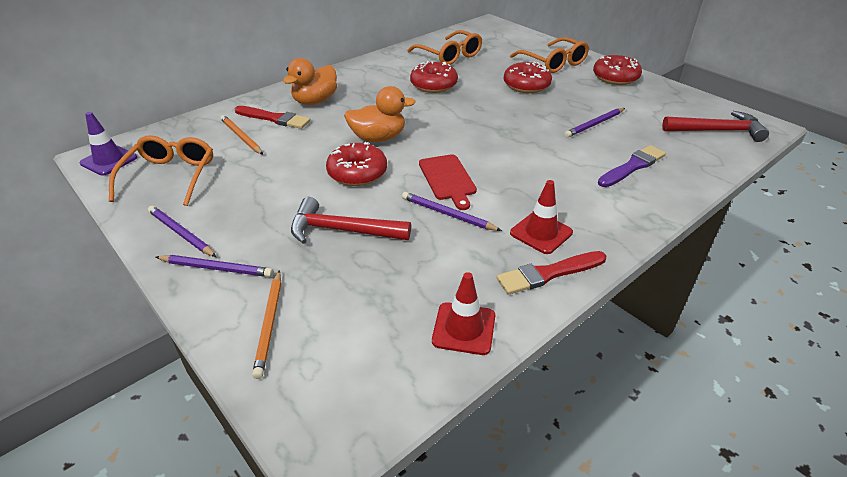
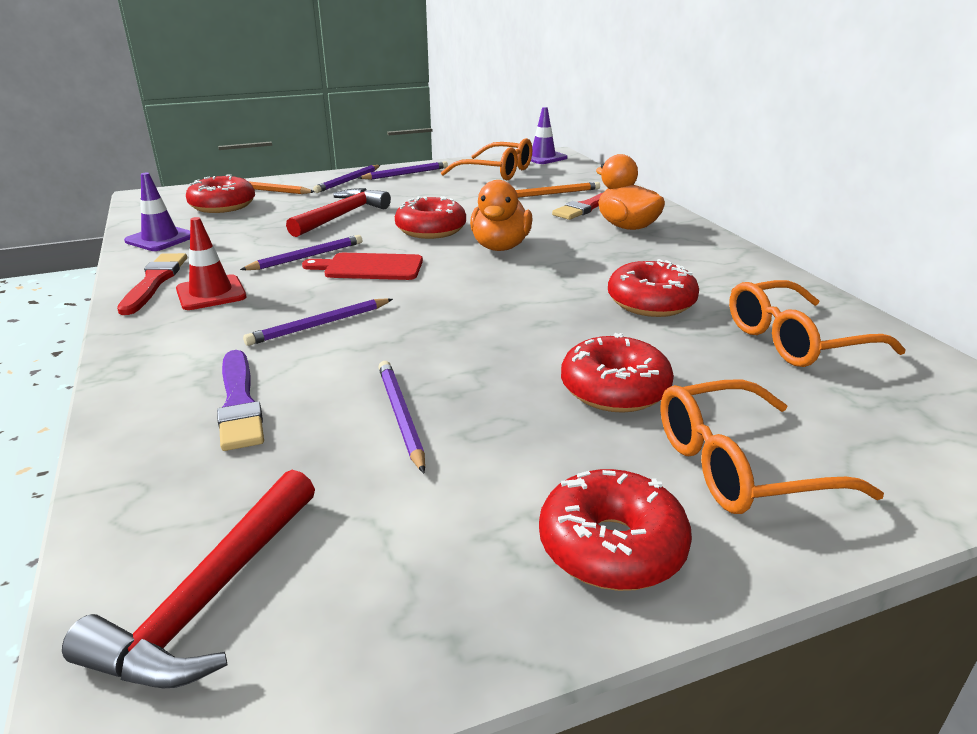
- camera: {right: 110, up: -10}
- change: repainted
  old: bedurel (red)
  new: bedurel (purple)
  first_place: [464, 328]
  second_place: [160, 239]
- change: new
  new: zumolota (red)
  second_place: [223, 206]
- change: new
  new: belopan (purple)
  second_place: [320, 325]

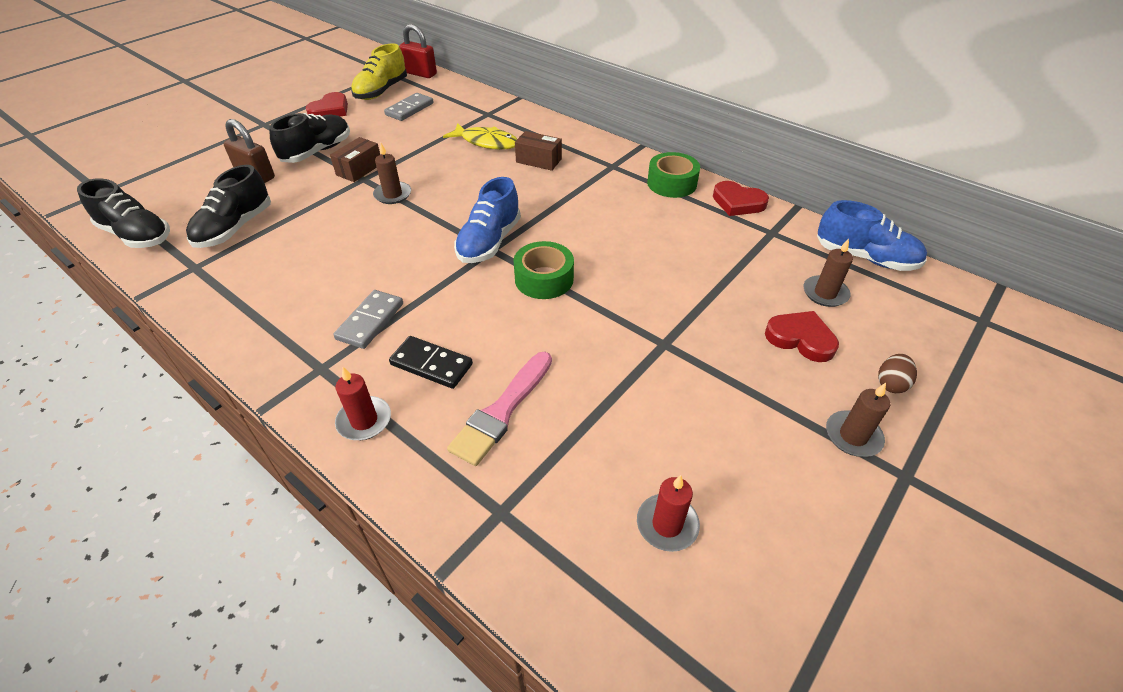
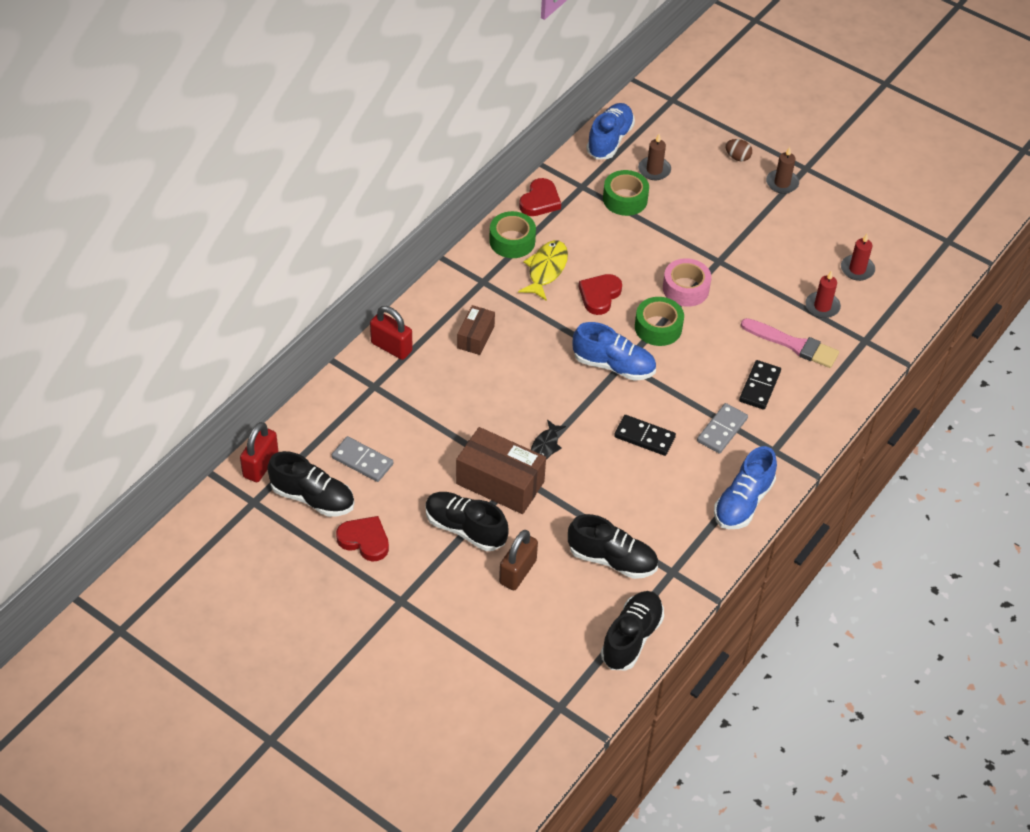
- camera: {right: -95, up: 5}
- change: repainted
  old: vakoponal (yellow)
  new: vakoponal (black)
  first_place: [381, 91]
  second_place: [313, 498]
- change: shifted
  old: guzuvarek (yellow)
  first_place: [486, 142]
  second_place: [546, 270]
- change: scaled
  old: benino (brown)
  first_place: [359, 169]
  second_place: [500, 482]
  factor: 1.76
- change: swapped
  old: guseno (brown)
  new: guzuvarek (black)
  first_place: [393, 194]
  second_place: [545, 446]
- change: rotated
  old: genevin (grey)
  first_place: [370, 321]
  second_place: [722, 430]
  degrees: -75
- change: shifted
  old: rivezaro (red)
  first_place: [800, 339]
  second_place: [599, 295]
- change: shifted
  old: guseno (red)
  first_place: [364, 420]
  second_place: [822, 306]
- change: new
  new: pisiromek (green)
  second_place: [625, 199]
- change: new
  new: pisiromek (pink)
  second_place: [685, 289]
- change: new
  new: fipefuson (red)
  second_place: [391, 347]
- change: new
  new: genevin (black)
  second_place: [644, 437]
- change: new
  new: vakoponal (blue)
  second_place: [743, 502]

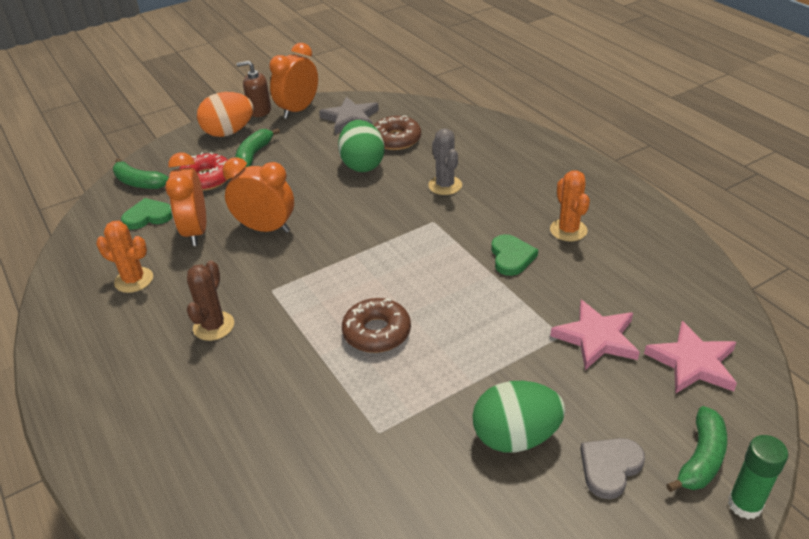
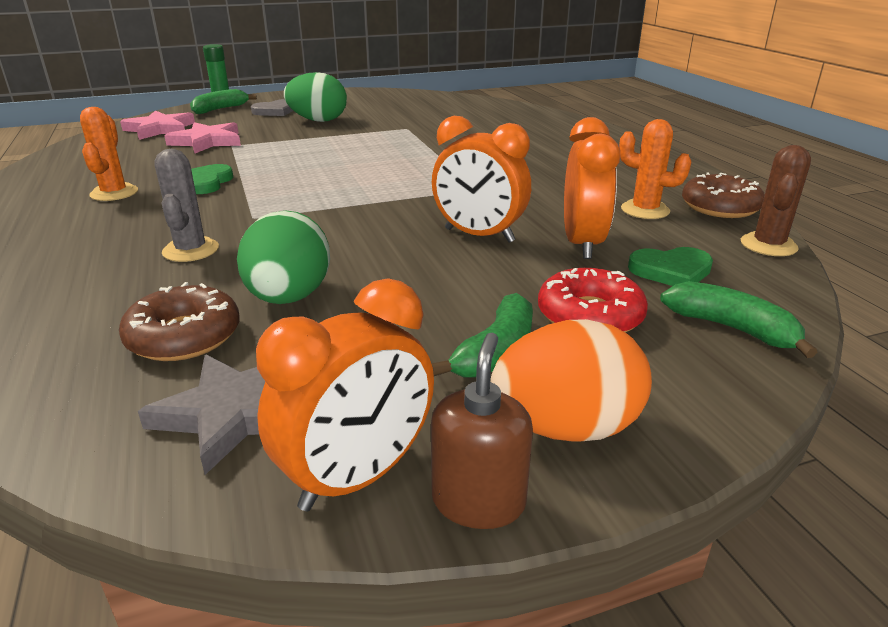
- camera: {right: -170, up: -10}
- change: rotated
  old: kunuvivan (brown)
  first_place: [259, 111]
  second_place: [478, 501]
  degrees: -90
- change: shifted
  old: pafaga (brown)
  first_place: [213, 326]
  second_place: [768, 245]
- change: shifted
  old: zumolota (brown)
  first_place: [377, 332]
  second_place: [720, 207]

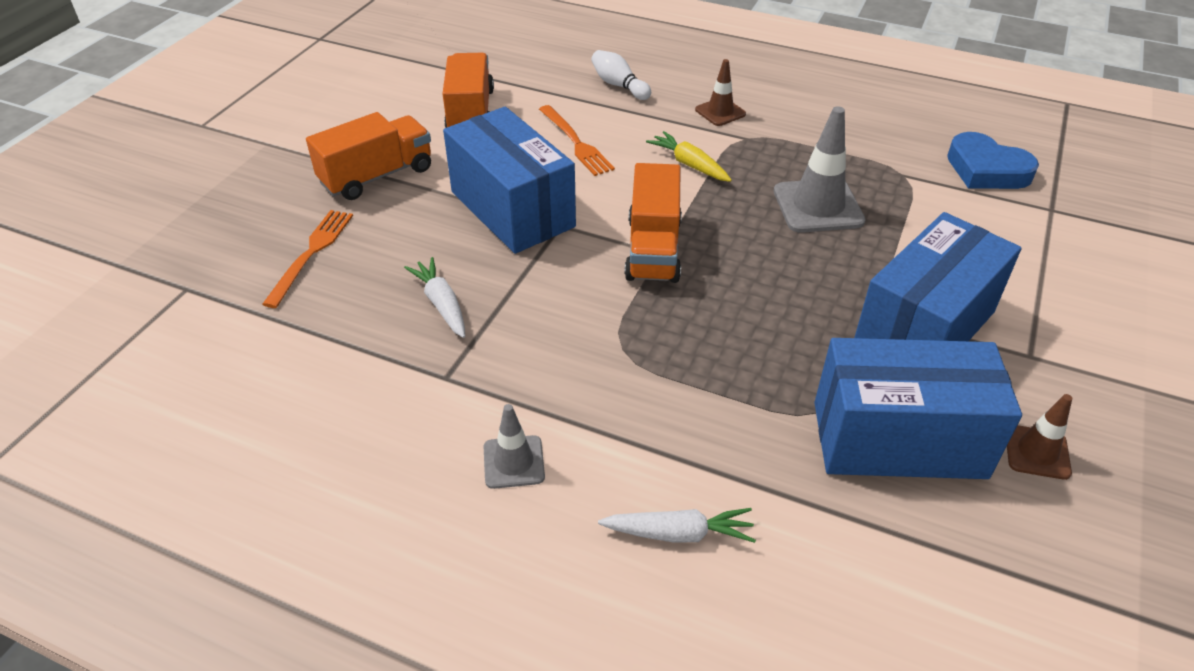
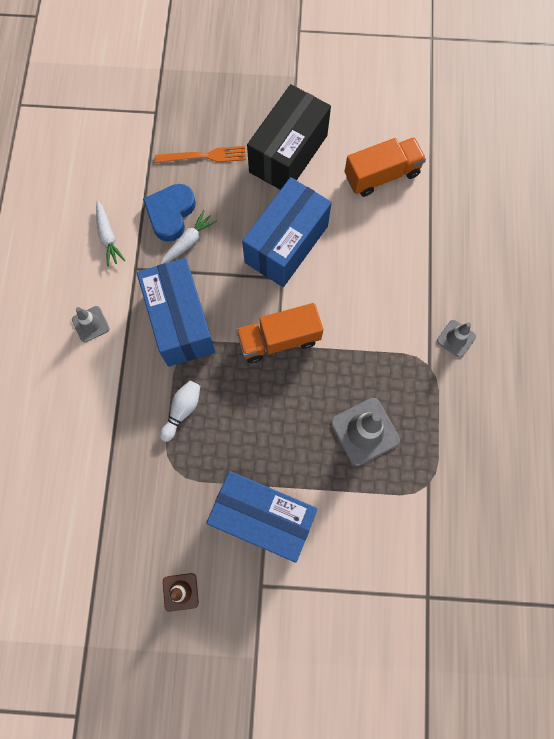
- camera: {right: 70, up: 30}
- change: shifted
  old: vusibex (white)
  first_place: [619, 85]
  second_place: [182, 411]
- change: repainted
  old: bedurel (brown)
  new: bedurel (grey)
  first_place: [720, 112]
  second_place: [456, 338]
- change: gone
  old: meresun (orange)
  first_place: [576, 142]
- change: swapped
  old: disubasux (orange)
  new: benino (black)
  first_place: [377, 176]
  second_place: [288, 154]
- change: gone
  old: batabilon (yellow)
  first_place: [689, 164]
- change: shifted
  old: rivezaro (blue)
  first_place: [986, 170]
  second_place: [170, 214]
- change: shifted
  old: benino (blue)
  first_place: [898, 439]
  second_place: [180, 322]
- change: shifted
  old: batabilon (white)
  first_place: [678, 533]
  second_place: [108, 237]

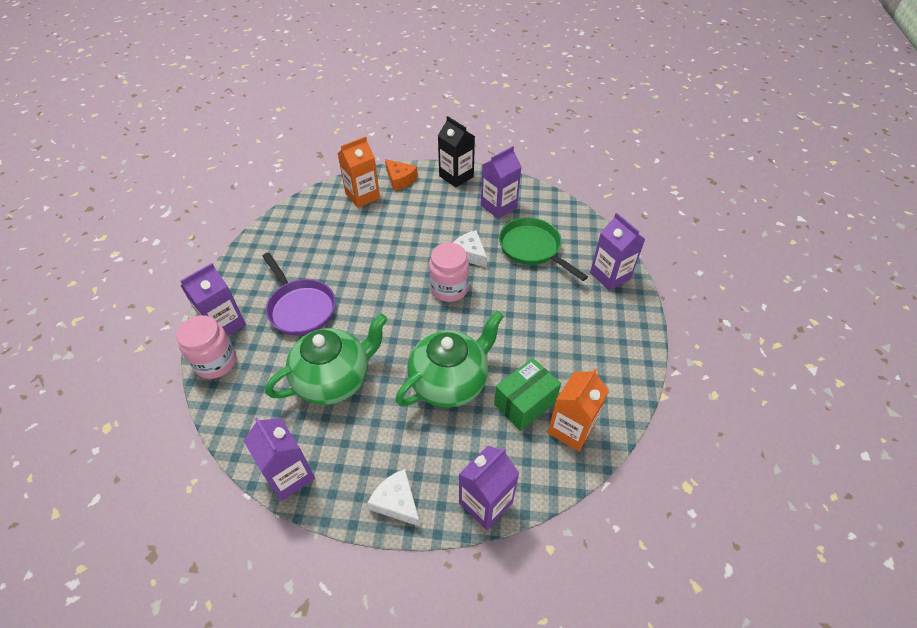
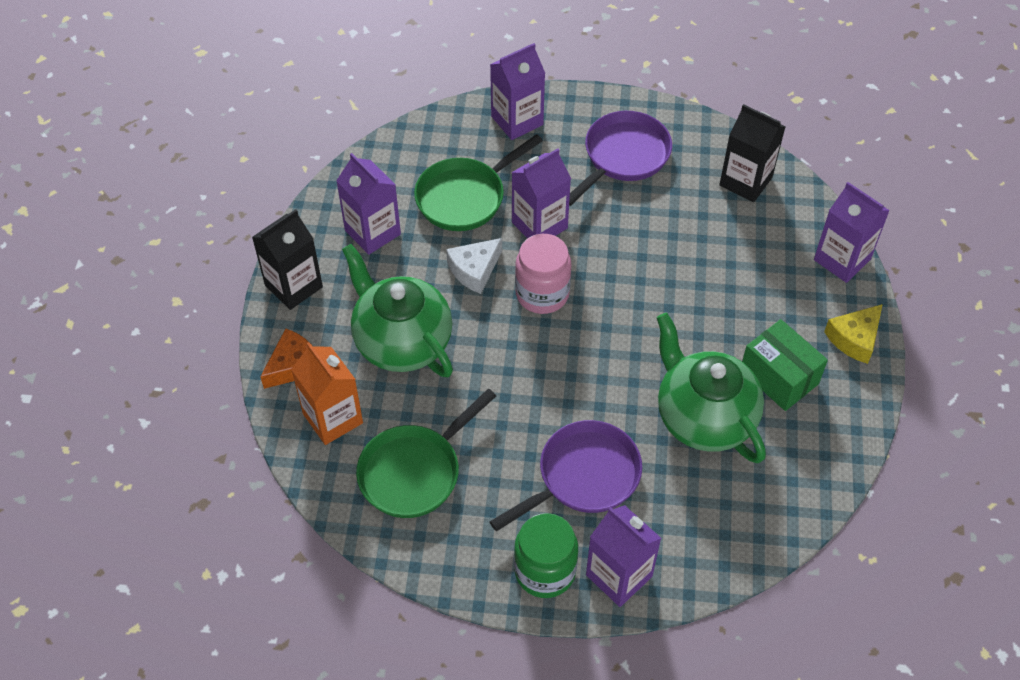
- camera: {right: -90, up: 5}
- change: shifted
  old: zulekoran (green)
  first_place: [450, 382]
  second_place: [402, 342]
- change: gone
  old: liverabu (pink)
  first_place: [216, 362]
- change: shifted
  old: benino (green)
  first_place: [525, 403]
  second_place: [779, 377]
- change: repainted
  old: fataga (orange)
  new: fataga (black)
  first_place: [571, 429]
  second_place: [745, 181]
- change: shifted
  old: fataga (purple)
  first_place: [290, 475]
  second_place: [539, 225]
- change: repainted
  old: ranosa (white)
  new: ranosa (yellow)
  first_place: [397, 502]
  second_place: [854, 338]
- change: new
  new: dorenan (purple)
  second_place: [623, 156]
- change: new
  new: dorenan (green)
  second_place: [414, 471]
- change: new
  new: liverabu (green)
  second_place: [545, 571]

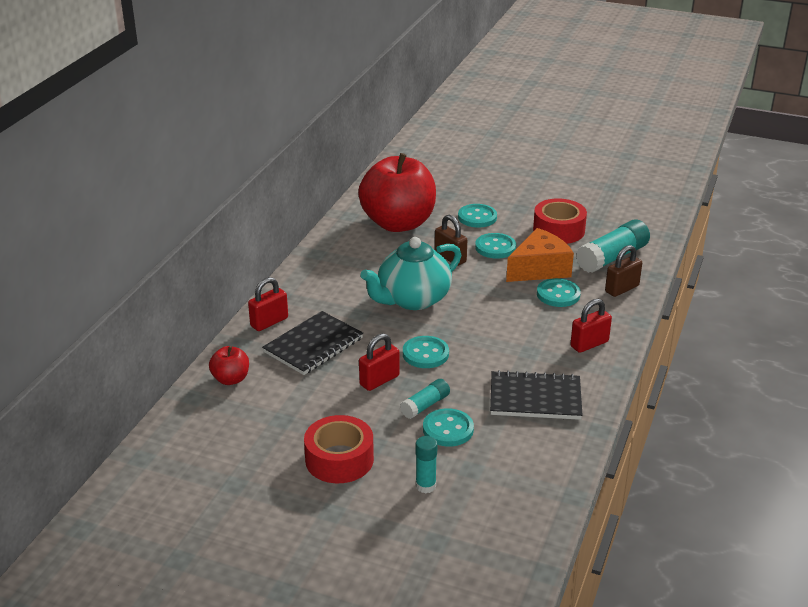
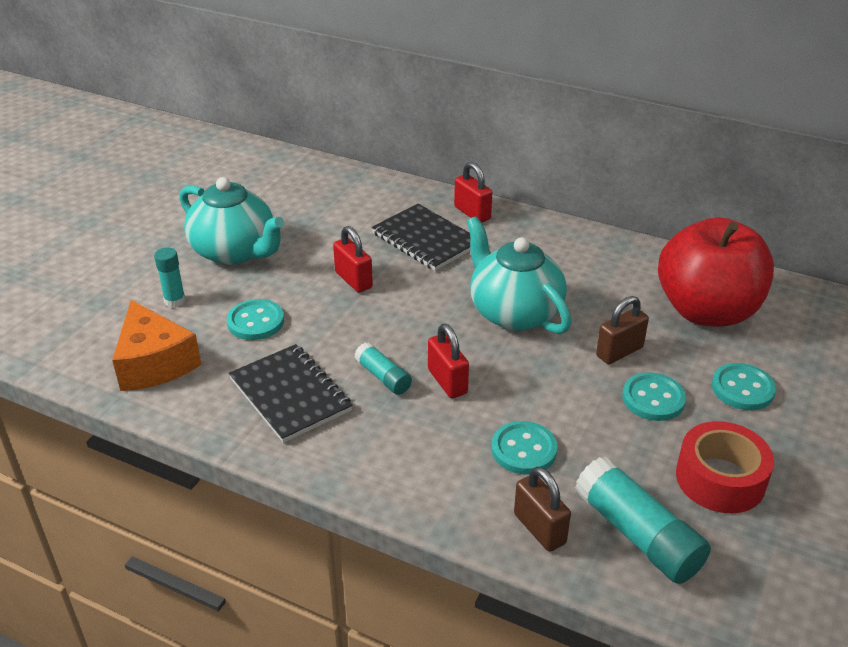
- camera: {right: 95, up: 5}
- change: shifted
  old: ranosa (orange)
  first_place: [539, 269]
  second_place: [154, 363]
- change: shifted
  old: fipefuson (red)
  first_place: [589, 344]
  second_place: [447, 381]
- change: gone
  old: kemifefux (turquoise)
  first_place: [425, 354]
- change: gone
  old: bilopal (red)
  first_place: [231, 379]
- change: rotated
  old: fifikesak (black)
  first_place: [535, 398]
  second_place: [290, 395]
  degrees: -45
- change: shifted
  old: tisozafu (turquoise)
  first_place: [425, 405]
  second_place: [383, 377]
- change: swapped
  old: pisiromek (red)
  new: zulekoran (turquoise)
  first_place: [339, 459]
  second_place: [235, 251]

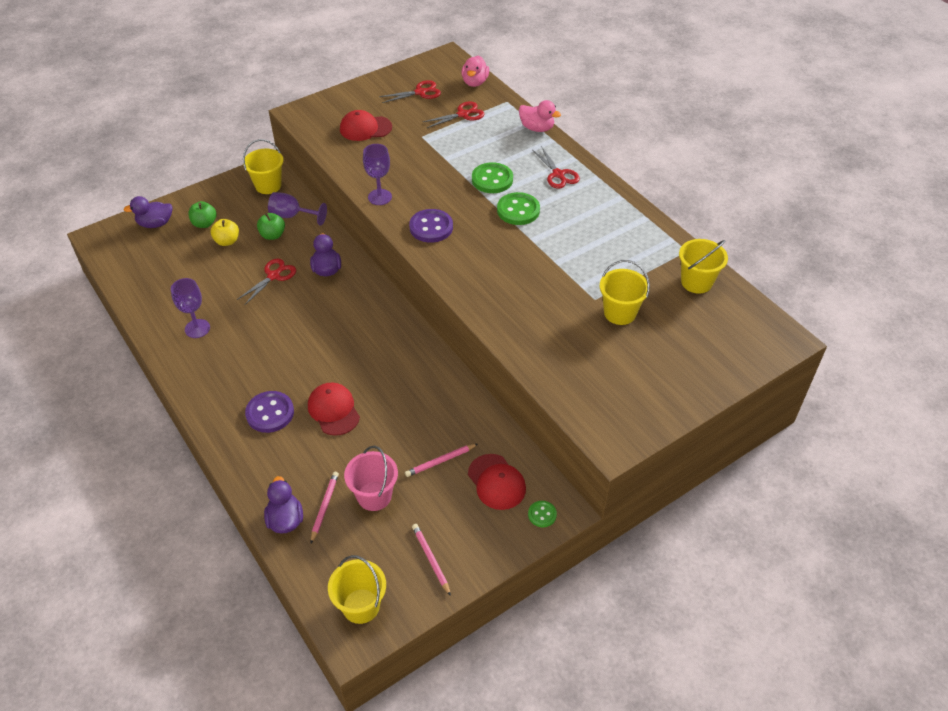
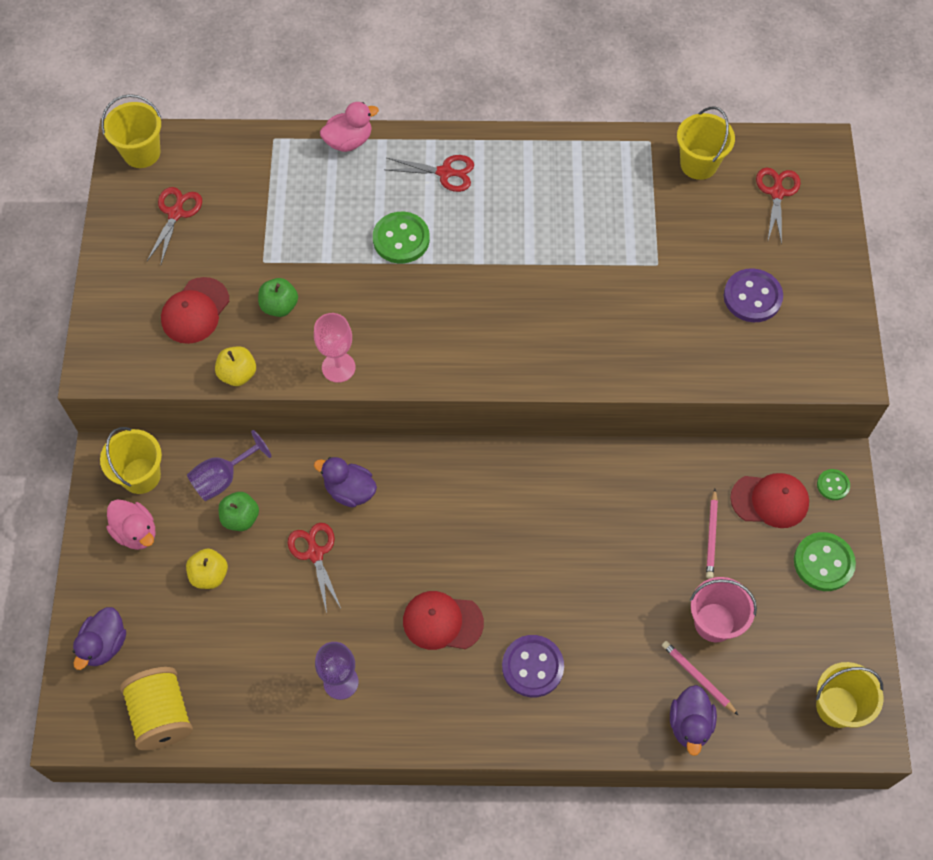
- camera: {right: -55, up: 15}
- change: shifted
  old: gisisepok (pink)
  first_place: [475, 82]
  second_place: [136, 532]
- change: shifted
  old: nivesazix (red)
  first_place: [463, 114]
  second_place: [777, 193]
- change: repainted
  old: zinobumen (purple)
  new: zinobumen (pink)
  first_place: [380, 197]
  second_place: [338, 367]
- change: shifted
  old: kemifefux (green)
  first_place: [518, 210]
  second_place: [823, 562]
- change: shifted
  old: bilopal (green)
  first_place: [204, 223]
  second_place: [279, 306]
- change: shifted
  old: kemifefux (purple)
  first_place: [431, 227]
  second_place: [752, 297]
- change: shifted
  old: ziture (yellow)
  first_place: [620, 313]
  second_place: [141, 153]
- change: shifted
  old: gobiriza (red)
  first_place: [333, 410]
  second_place: [442, 622]
- change: rotated
  old: gisisepok (purple)
  first_place: [285, 520]
  second_place: [690, 724]
  degrees: -105
- change: gone
  old: belopan (pink)
  first_place: [431, 559]
- change: new
  new: bilopal (yellow)
  second_place: [238, 374]
- change: new
  new: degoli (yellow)
  second_place: [162, 715]

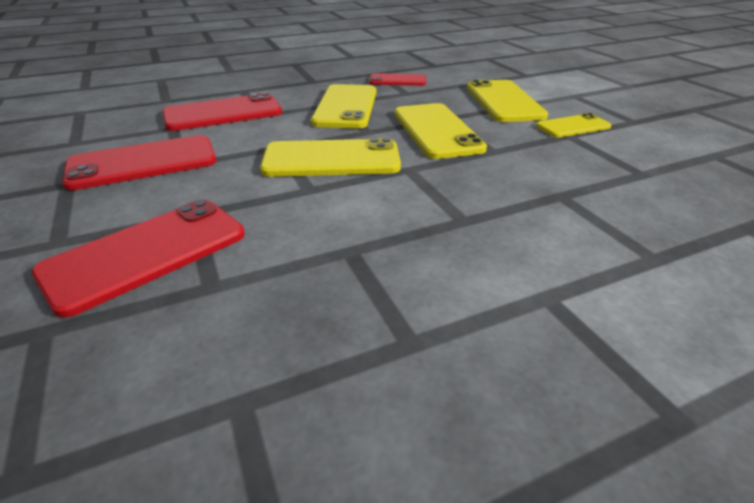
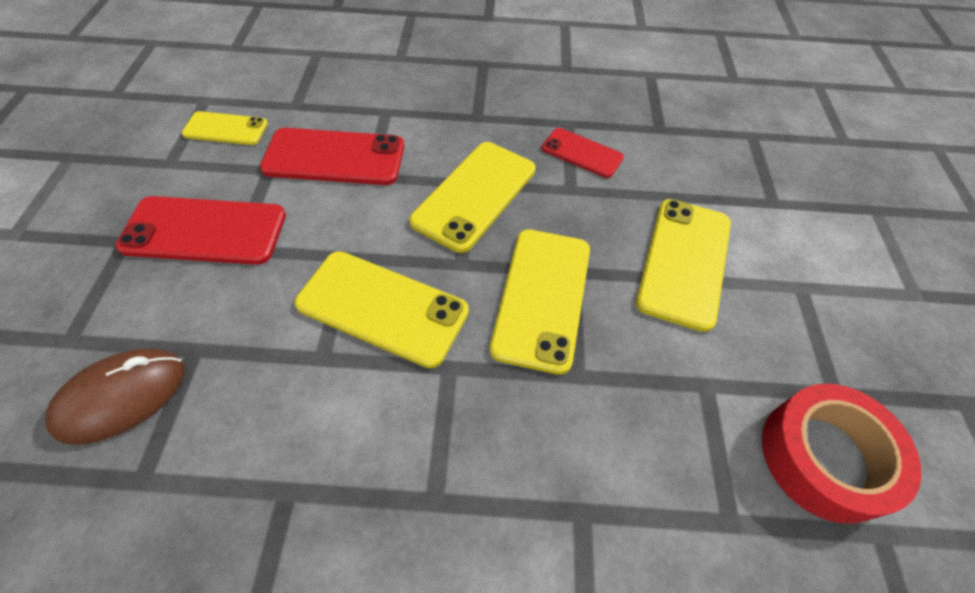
- camera: {right: 25, up: 20}
- change: shifted
  old: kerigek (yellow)
  first_place: [572, 126]
  second_place: [226, 129]
- change: swapped
  old: kerigek (red)
  new: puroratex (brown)
  first_place: [146, 253]
  second_place: [122, 397]
- change: new
  new: pisiromek (red)
  second_place: [825, 457]

